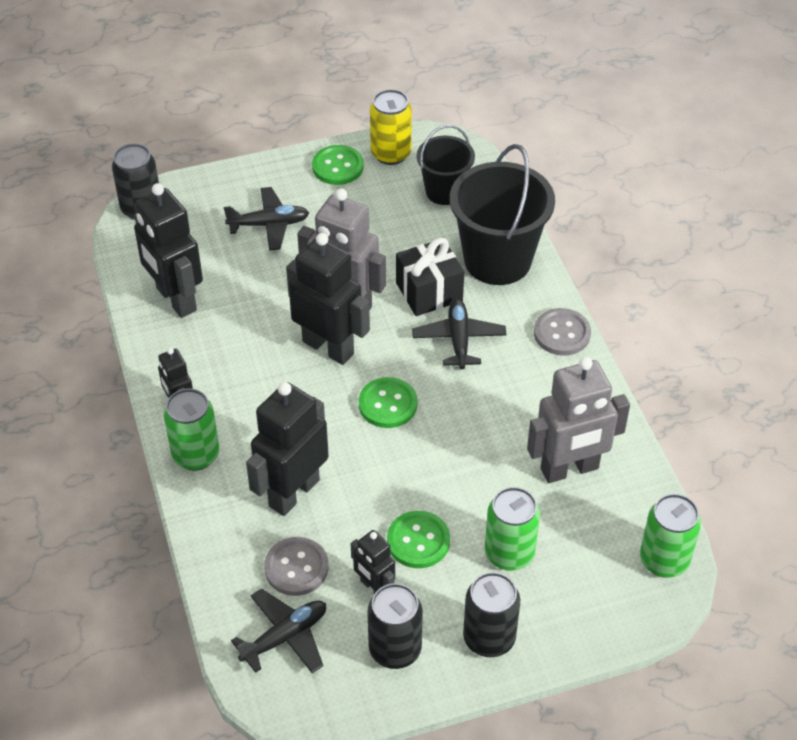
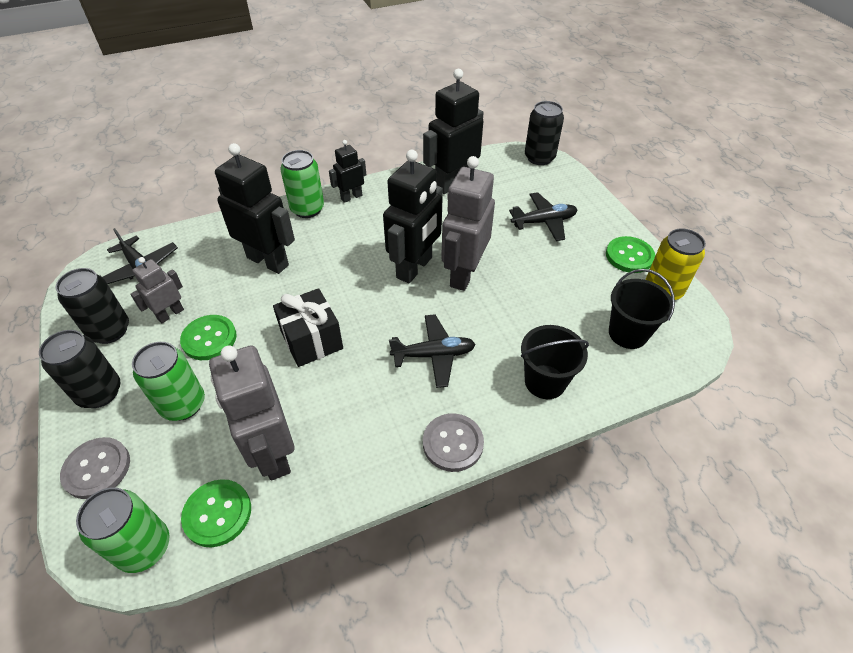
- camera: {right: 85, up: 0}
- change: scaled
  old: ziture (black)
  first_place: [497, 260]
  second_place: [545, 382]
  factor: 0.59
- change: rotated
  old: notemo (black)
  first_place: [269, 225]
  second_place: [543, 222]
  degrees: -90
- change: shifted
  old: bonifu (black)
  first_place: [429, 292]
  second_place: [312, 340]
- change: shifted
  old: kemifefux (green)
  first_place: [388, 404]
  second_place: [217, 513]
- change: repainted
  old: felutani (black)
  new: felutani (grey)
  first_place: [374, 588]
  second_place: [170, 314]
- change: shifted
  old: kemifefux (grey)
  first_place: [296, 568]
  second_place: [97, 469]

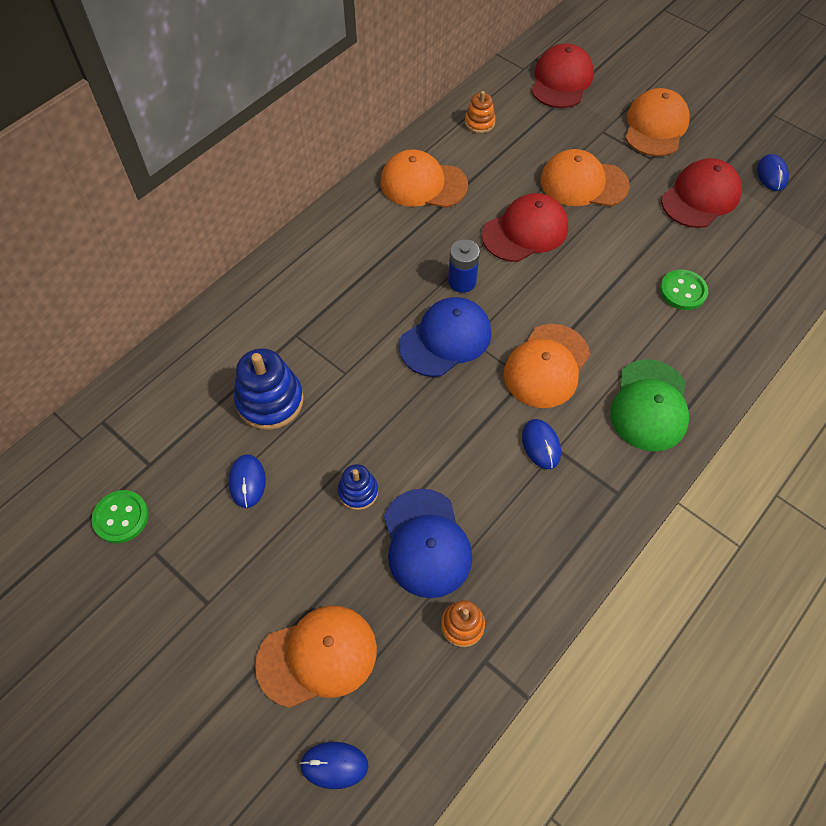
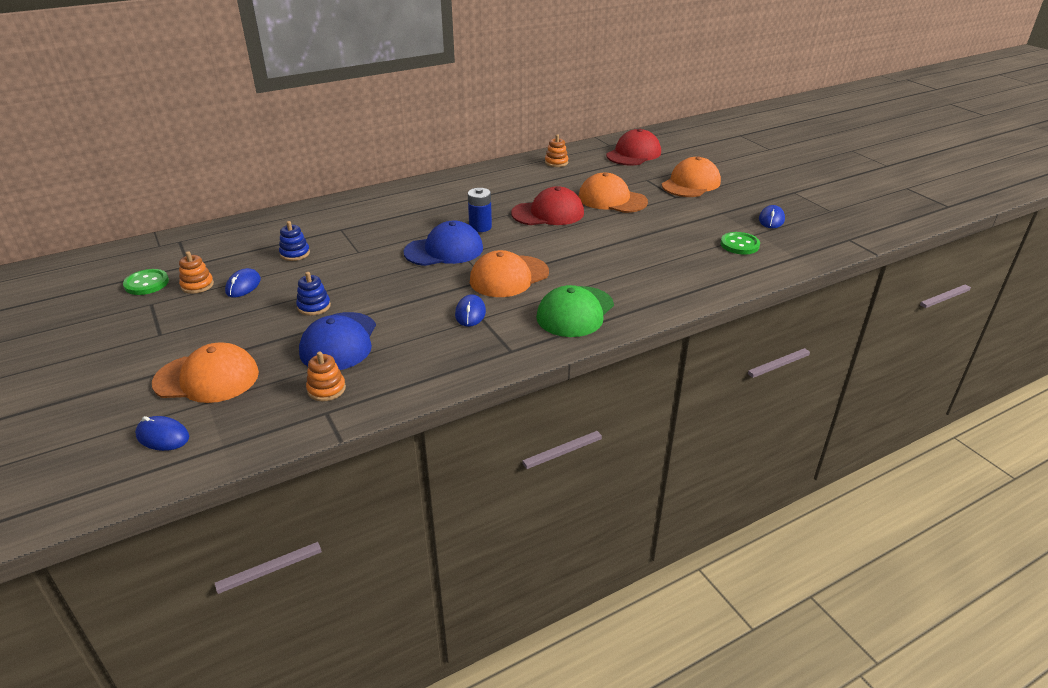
- camera: {right: 20, up: -25}
- change: gone
  old: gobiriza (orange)
  first_place: [423, 184]
- change: gone
  old: gobiriza (red)
  first_place: [700, 197]
- change: shifted
  old: kemifefux (green)
  first_place: [683, 291]
  second_place: [739, 245]
- change: scaled
  old: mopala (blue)
  first_place: [270, 401]
  second_place: [295, 254]
  factor: 0.56
- change: new
  new: mopala (orange)
  second_place: [197, 285]

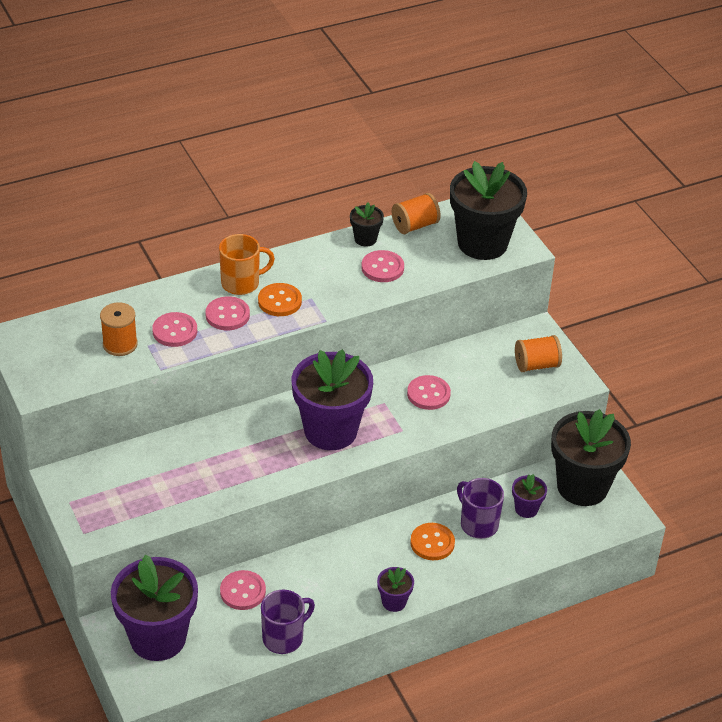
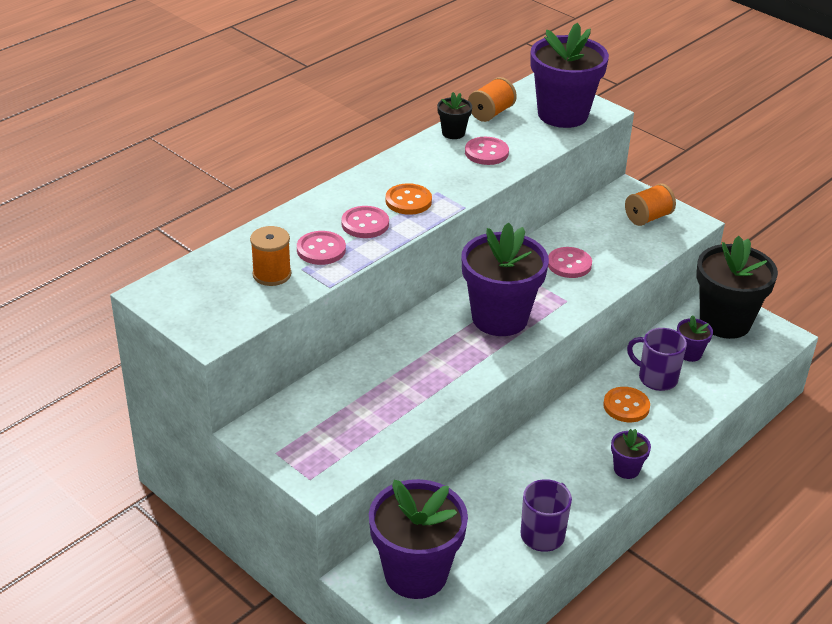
- camera: {right: -20, up: -5}
- change: repainted
  old: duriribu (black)
  new: duriribu (purple)
  first_place: [482, 243]
  second_place: [562, 114]
- change: gone
  old: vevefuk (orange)
  first_place: [241, 283]
- change: gone
  old: kemifefux (pink)
  first_place: [243, 591]

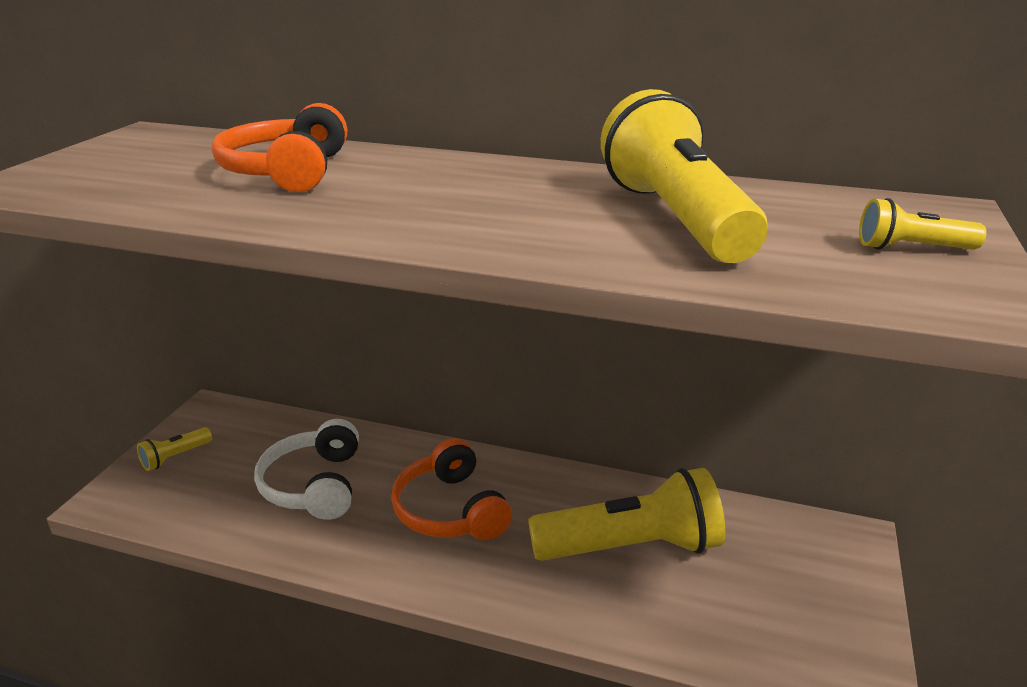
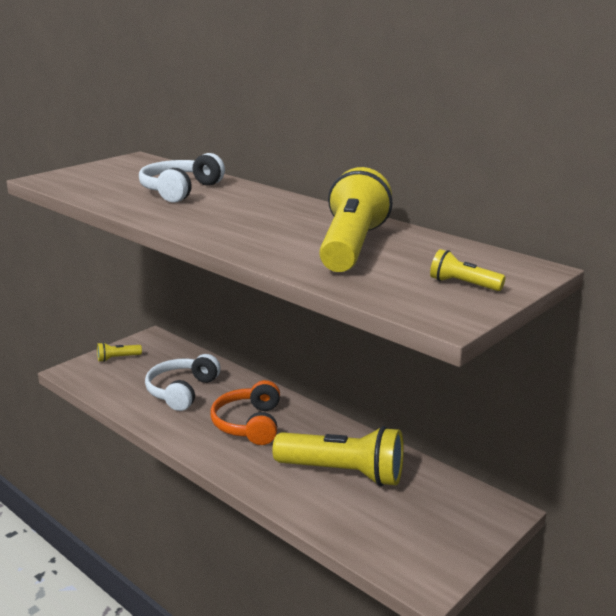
- camera: {right: 25, up: -5}
- change: repainted
  old: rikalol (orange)
  new: rikalol (white)
  first_place: [287, 172]
  second_place: [180, 190]

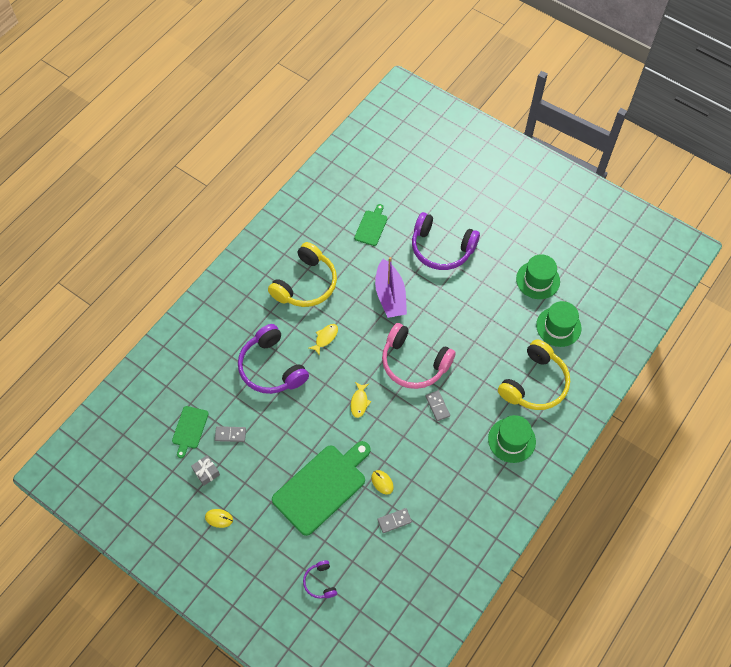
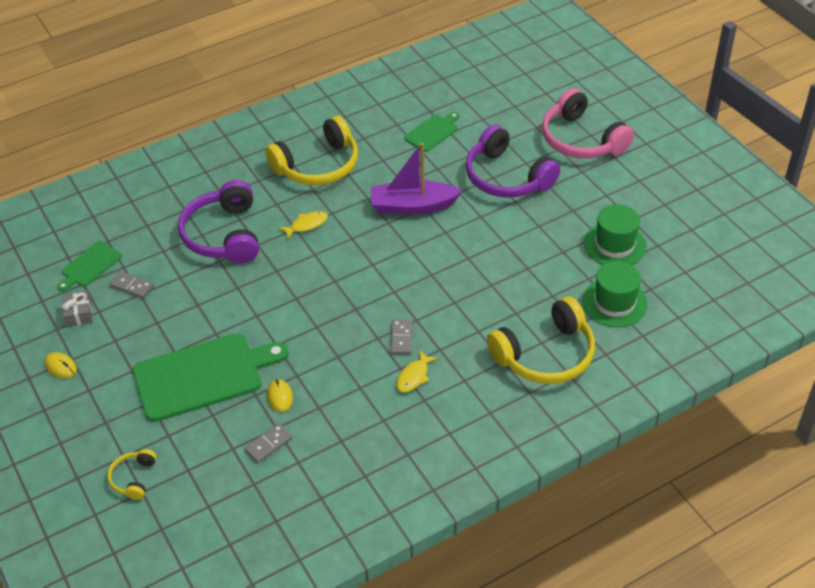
- camera: {right: 25, up: -15}
- change: rotated
  old: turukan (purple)
  first_place: [390, 295]
  second_place: [413, 206]
  degrees: 75
- change: shifted
  old: rikalol (pink)
  first_place: [414, 363]
  second_place: [581, 140]
- change: shifted
  old: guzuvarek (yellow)
  first_place: [359, 402]
  second_place: [414, 376]
- change: gone
  old: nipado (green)
  first_place: [511, 440]
- change: rotated
  old: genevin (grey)
  first_place: [394, 521]
  second_place: [268, 444]
  degrees: -45
- change: repainted
  old: rikalol (purple)
  new: rikalol (yellow)
  first_place: [320, 582]
  second_place: [133, 478]

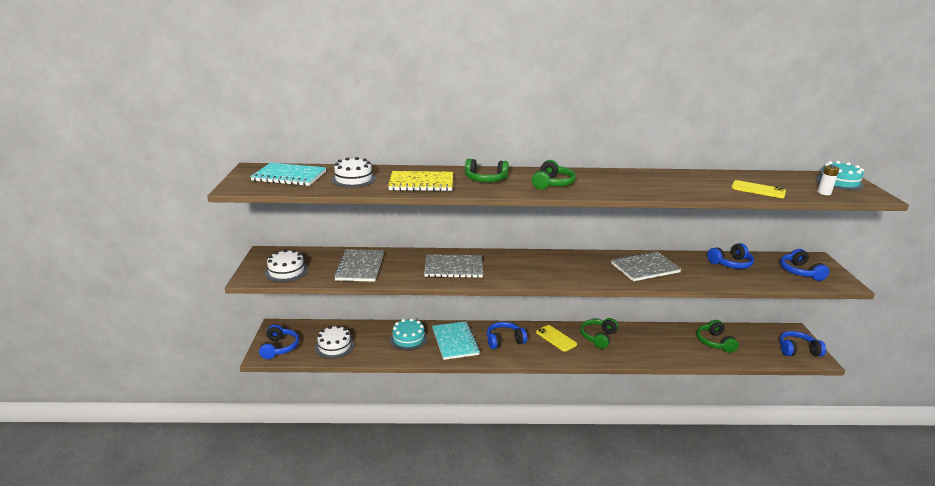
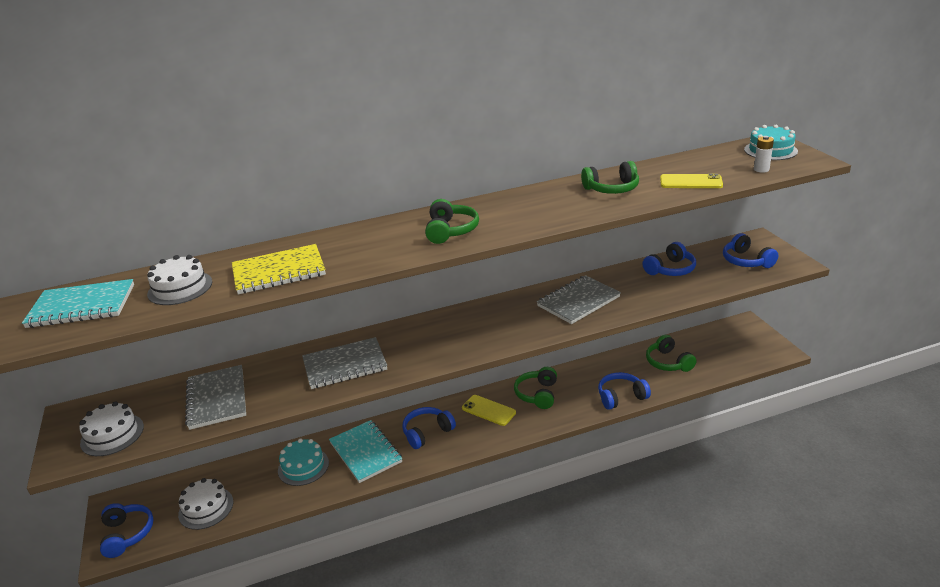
- camera: {right: -15, up: 5}
- change: shifted
  old: rikalol (green)
  first_place: [485, 179]
  second_place: [612, 189]
- change: shifted
  old: rikalol (blue)
  first_place: [797, 350]
  second_place: [621, 397]

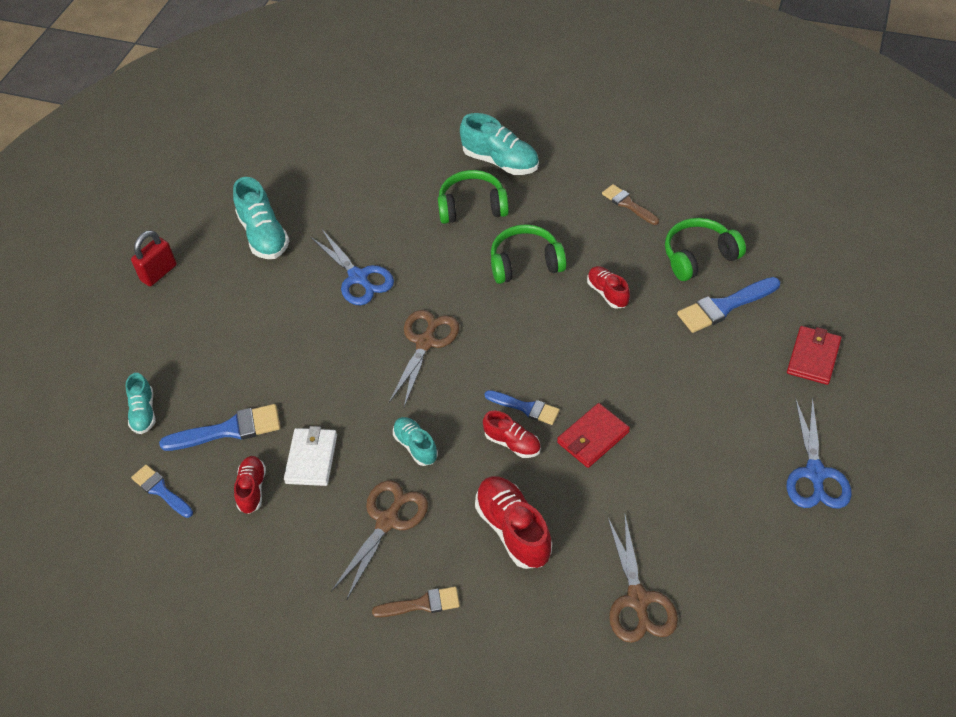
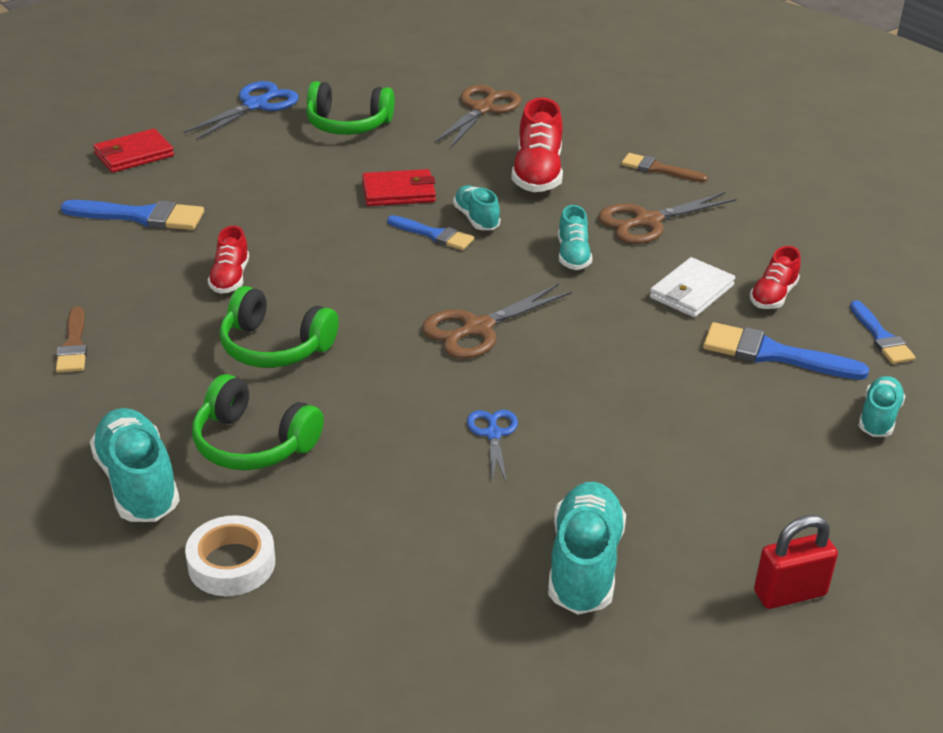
- camera: {right: -150, up: -15}
- change: shifted
  old: rikalol (green)
  first_place: [699, 256]
  second_place: [348, 124]
- change: scaled
  old: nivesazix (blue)
  first_place: [358, 277]
  second_place: [493, 434]
  factor: 0.59
- change: rotated
  old: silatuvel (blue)
  first_place: [525, 408]
  second_place: [434, 235]
  degrees: 150
- change: repainted
  old: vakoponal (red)
  new: vakoponal (turquoise)
  first_place: [512, 443]
  second_place: [476, 219]
- change: new
  new: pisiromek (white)
  second_place: [231, 563]

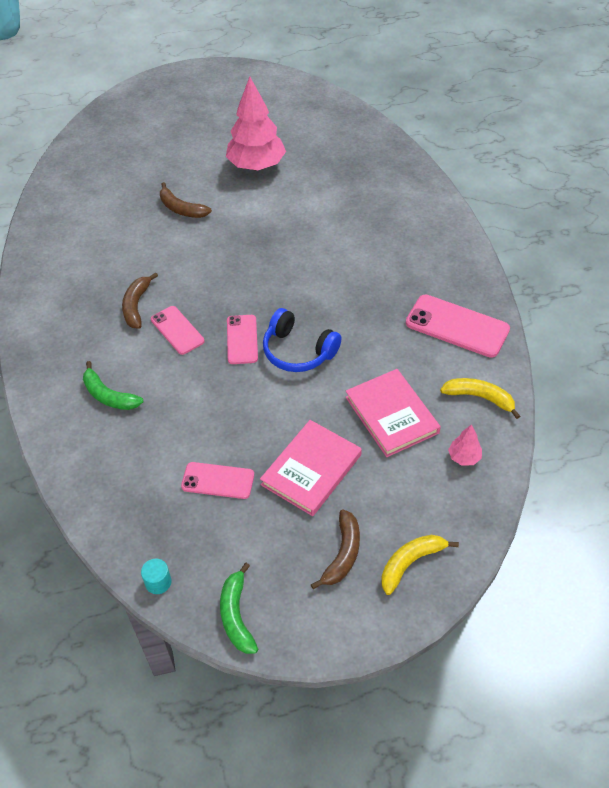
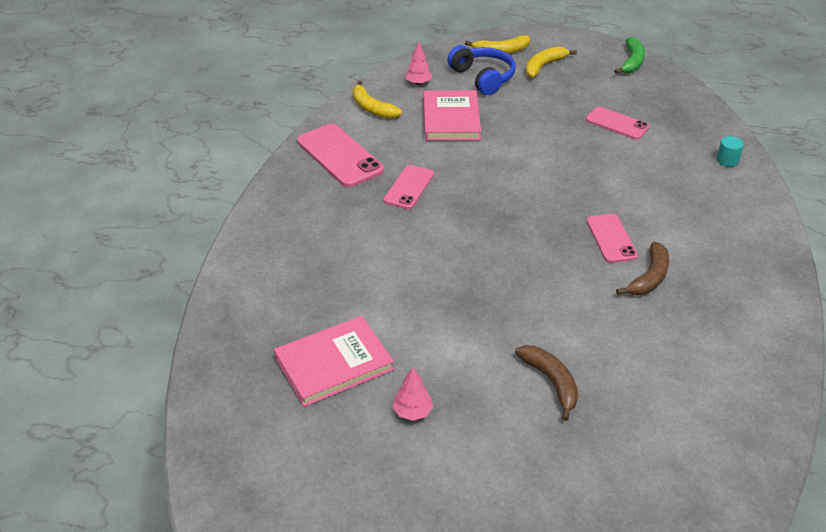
- camera: {right: -155, up: -10}
- change: scaled
  old: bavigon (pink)
  first_place: [256, 166]
  second_place: [412, 412]
  factor: 0.43
- change: shifted
  old: rikalol (blue)
  first_place: [298, 351]
  second_place: [483, 77]
- change: shifted
  old: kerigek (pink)
  first_place: [242, 339]
  second_place: [409, 187]
- change: gone
  old: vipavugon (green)
  first_place: [109, 396]
- change: shifted
  old: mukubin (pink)
  first_place: [311, 470]
  second_place: [334, 364]
- change: repainted
  old: vipavugon (brown)
  new: vipavugon (yellow)
  first_place: [343, 554]
  second_place: [543, 66]
- change: shifted
  old: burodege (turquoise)
  first_place: [158, 582]
  second_place: [727, 160]

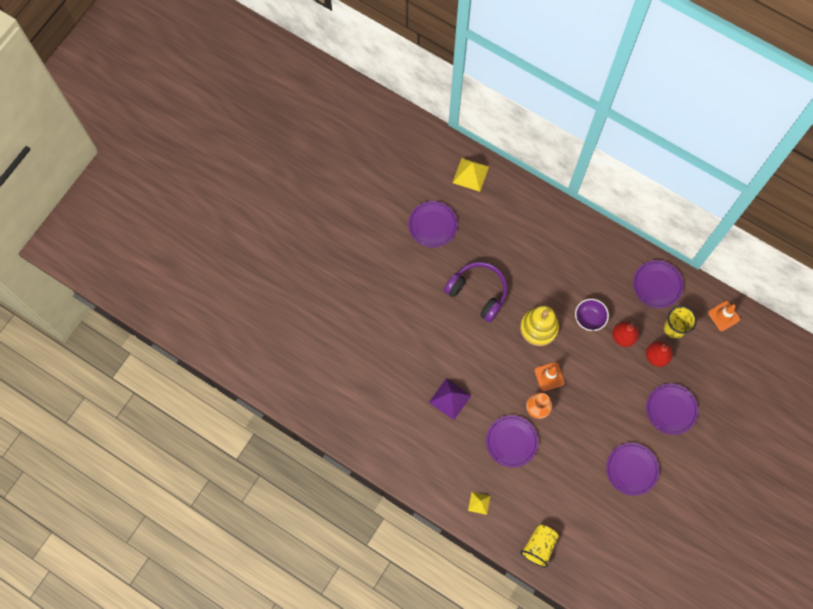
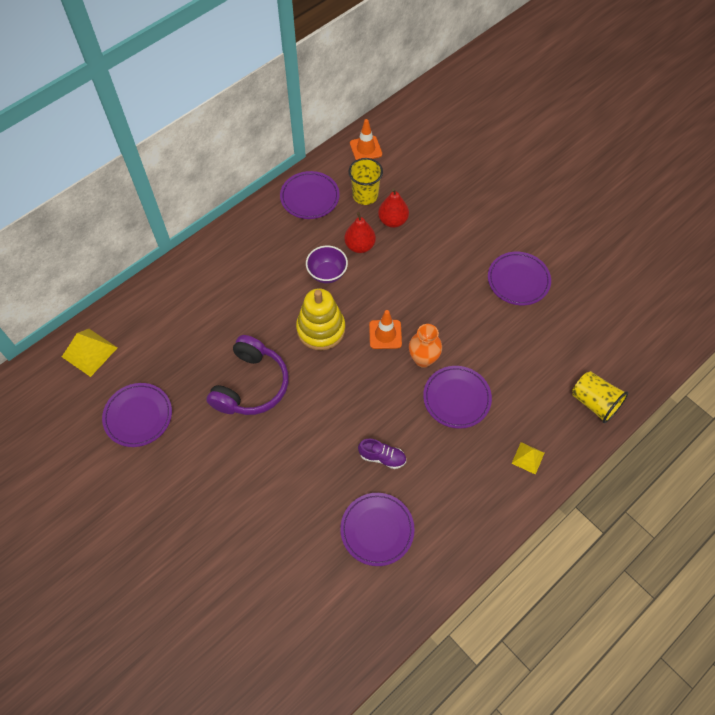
- camera: {right: -75, up: -10}
- change: rotated
  old: rikalol (purple)
  first_place: [478, 292]
  second_place: [251, 385]
  degrees: 150
- change: swapped
  old: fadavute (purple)
  new: vakoponal (purple)
  first_place: [450, 399]
  second_place: [382, 457]
- change: shifted
  old: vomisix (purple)
  first_place: [671, 409]
  second_place: [377, 530]

